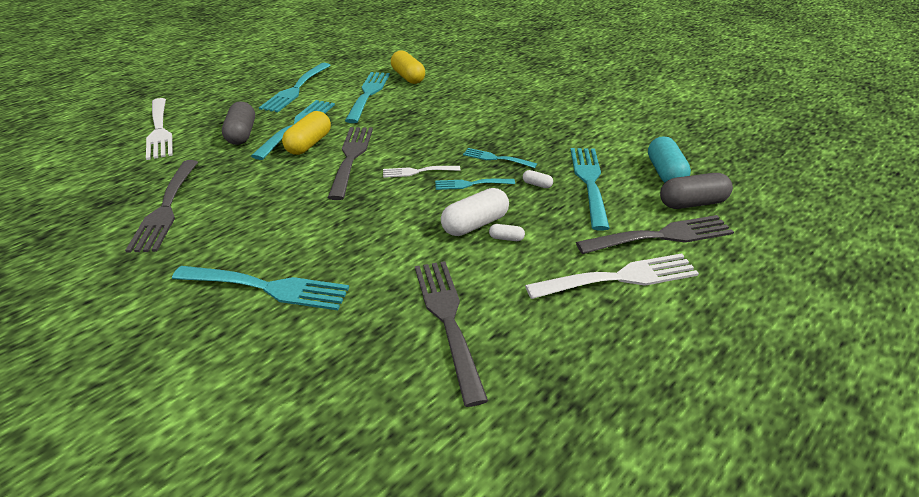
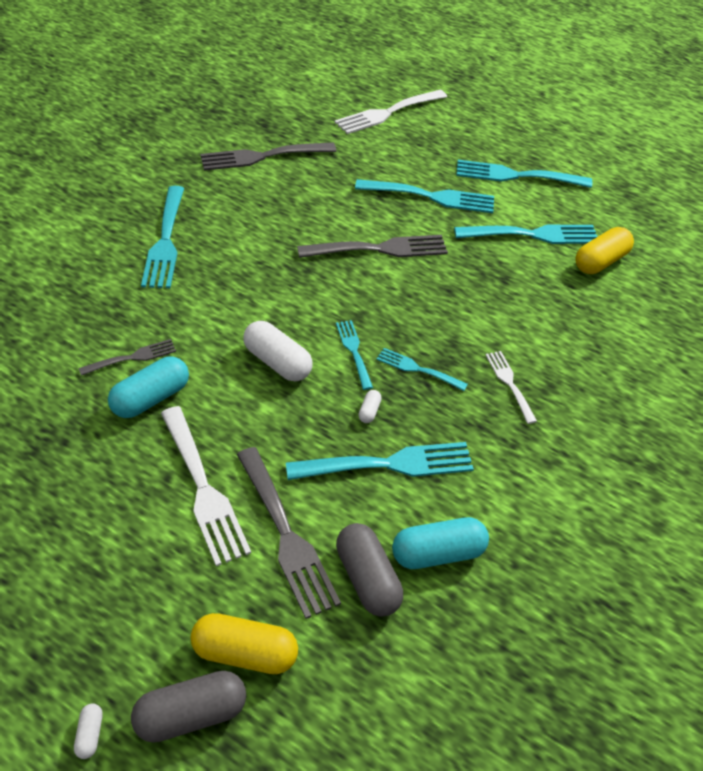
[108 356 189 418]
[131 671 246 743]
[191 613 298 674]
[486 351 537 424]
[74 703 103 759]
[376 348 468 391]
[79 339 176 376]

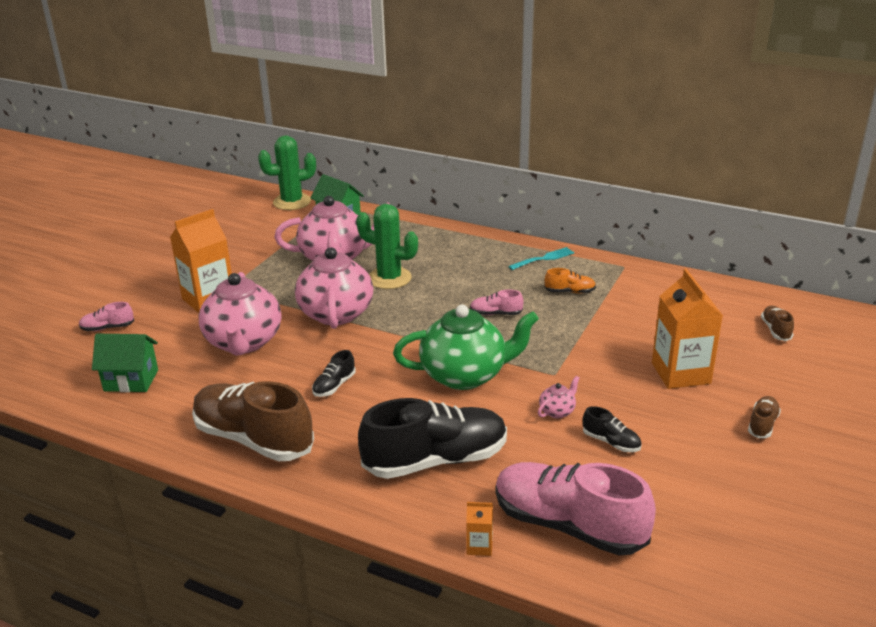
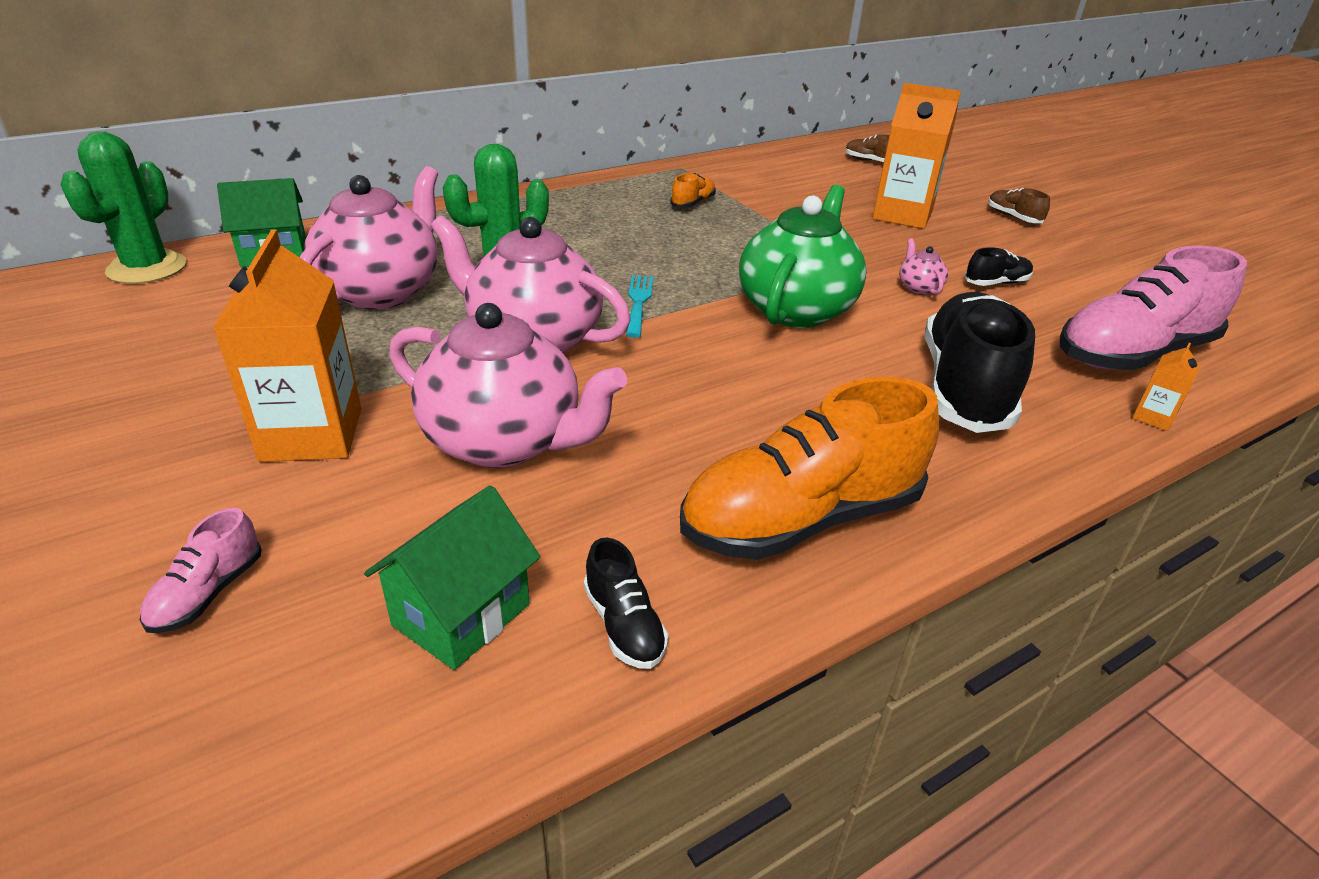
[470 289 524 315] (first image)
[584 537 668 669]
[626 275 654 338]
[680 377 939 560]

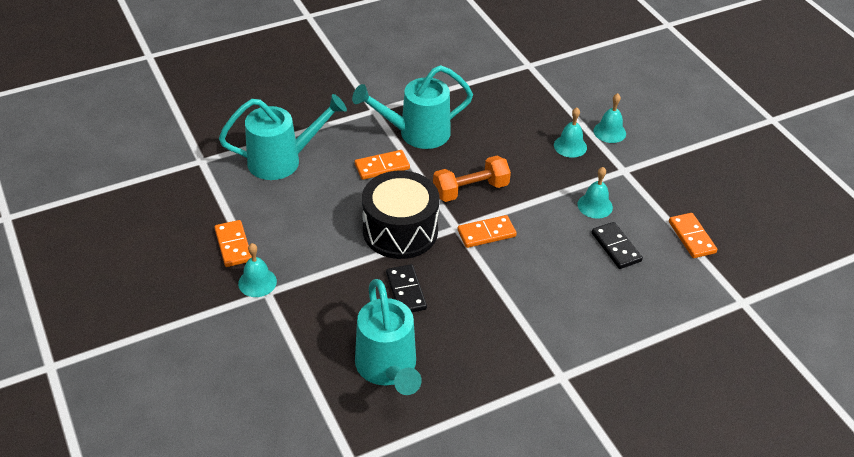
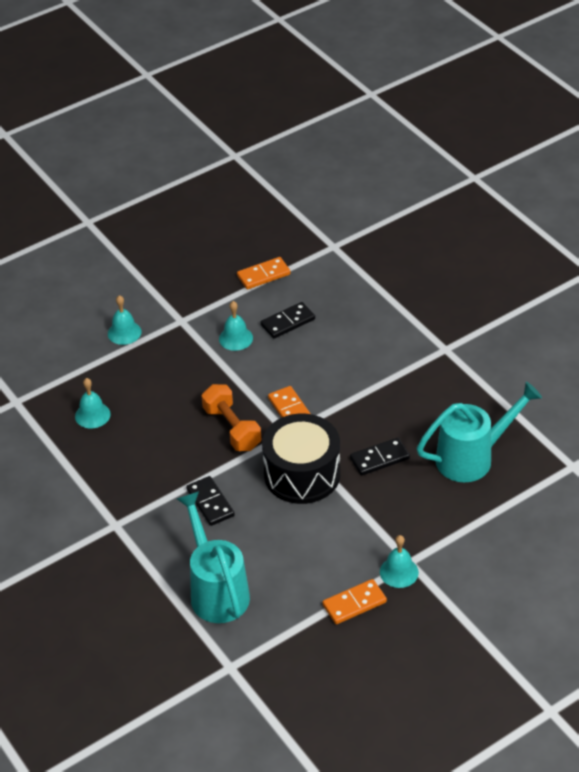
[352 65 473 149] (first image)
[75 378 111 428]
[186 476 235 526]

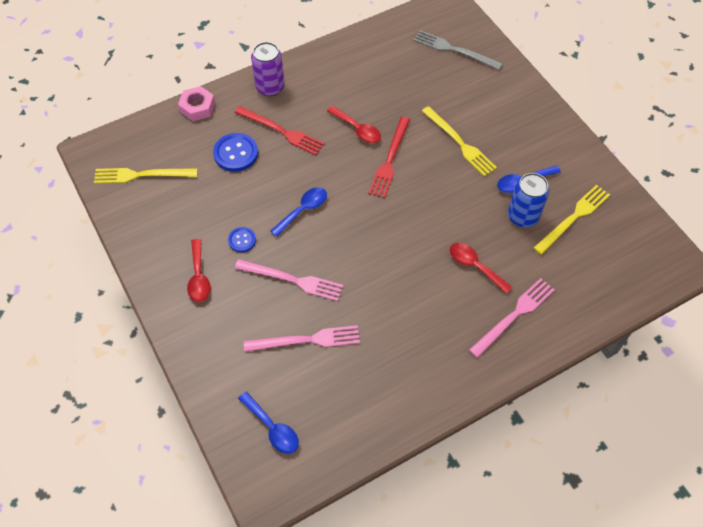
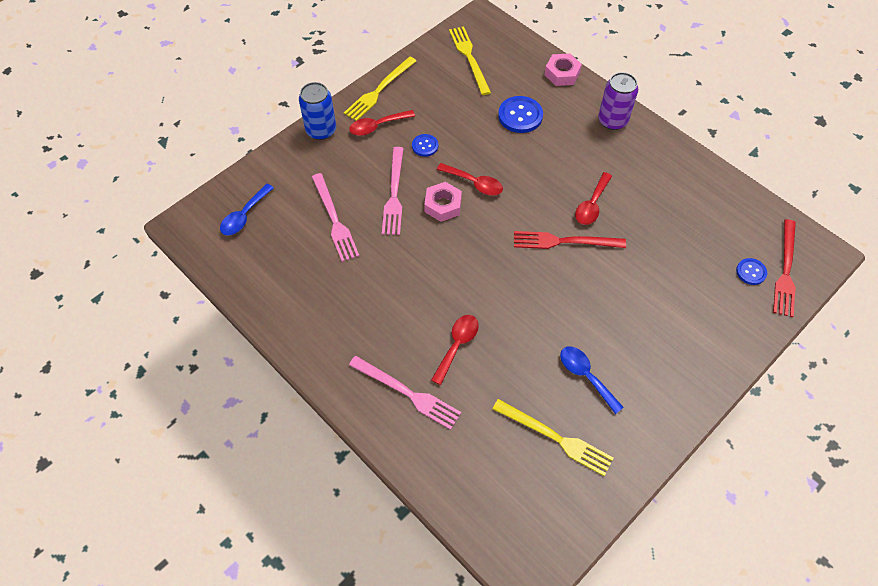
[424 182 462 222]
[773 219 796 317]
[344 57 416 121]
[299 82 336 140]
[736 258 767 285]
[436 163 503 196]

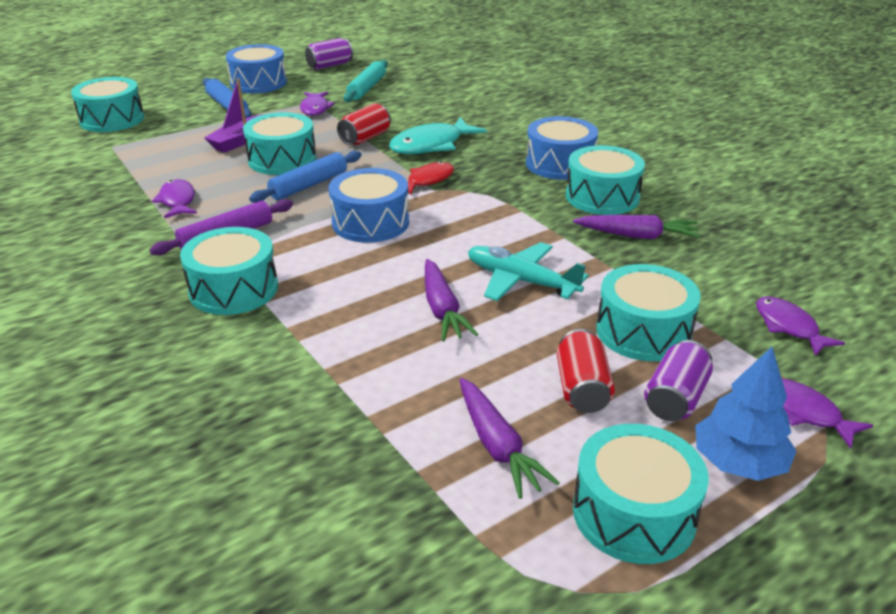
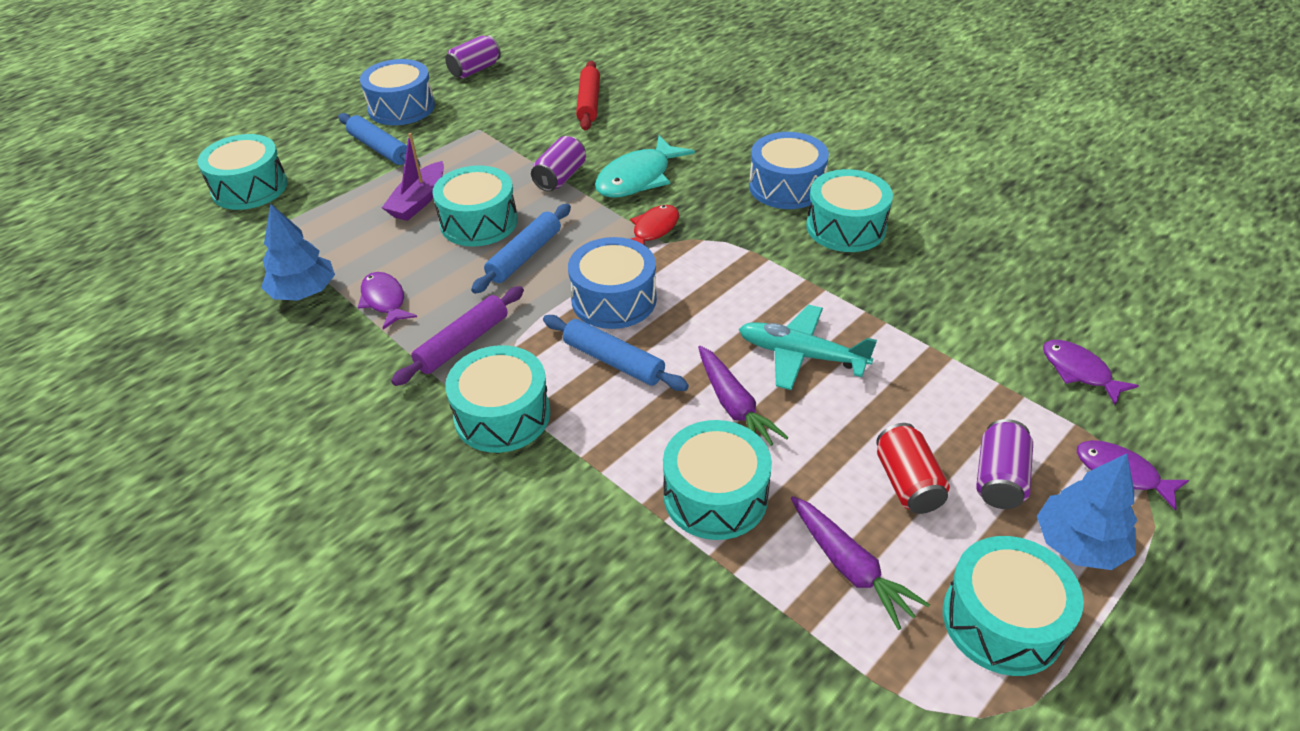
[300 92 335 116] (first image)
[343 60 388 102] (first image)
[573 215 700 239] (first image)
[261 203 335 301]
[543 315 689 391]
[576 61 600 131]
[663 420 772 540]
[531 136 586 192]

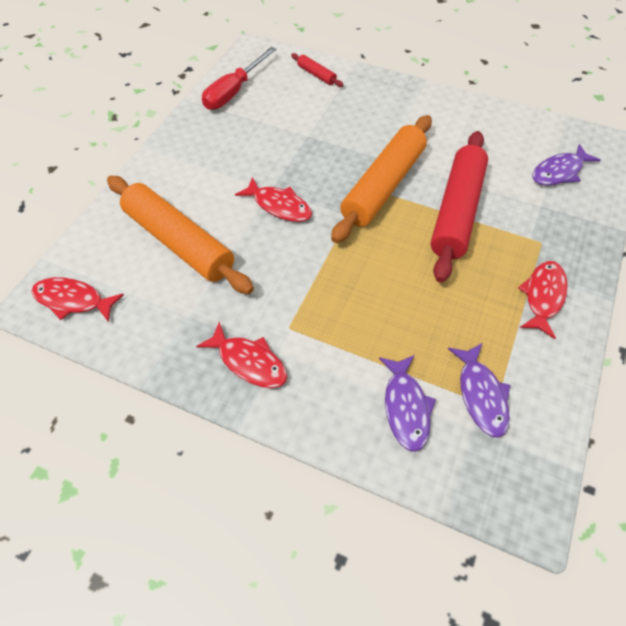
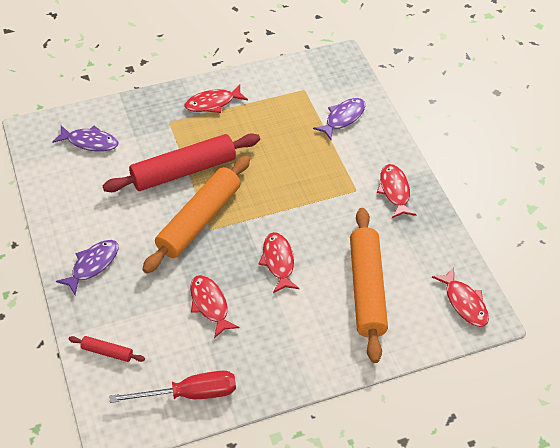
[190 275 240 338]
[56 240 118 295]
[68 336 145 362]
[142 155 250 273]

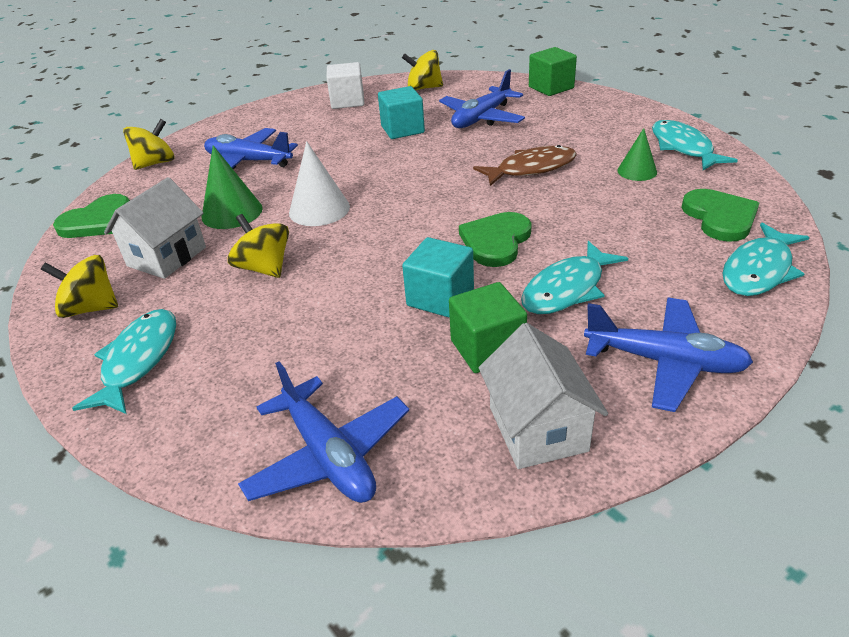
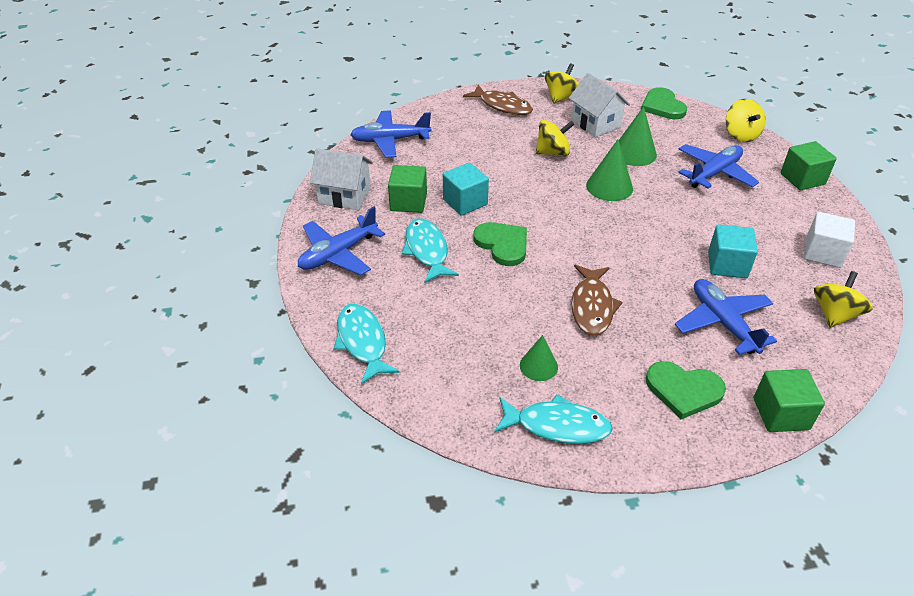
[781 141 837 190]
[646 361 726 419]
[463 85 533 115]
[586 139 633 201]

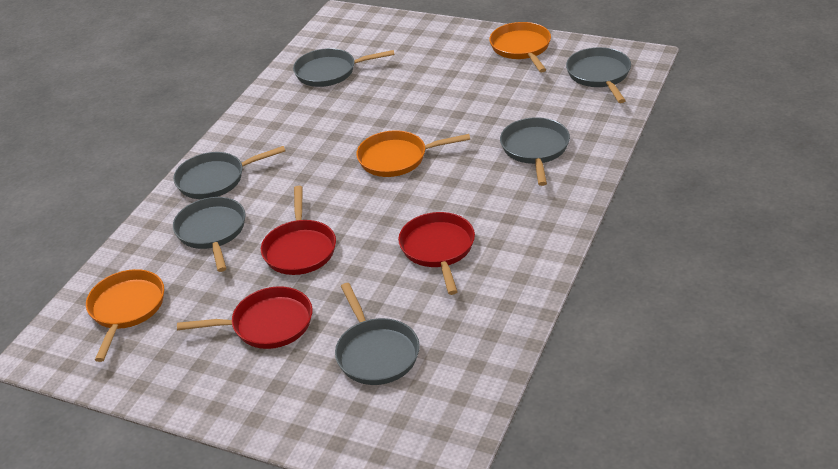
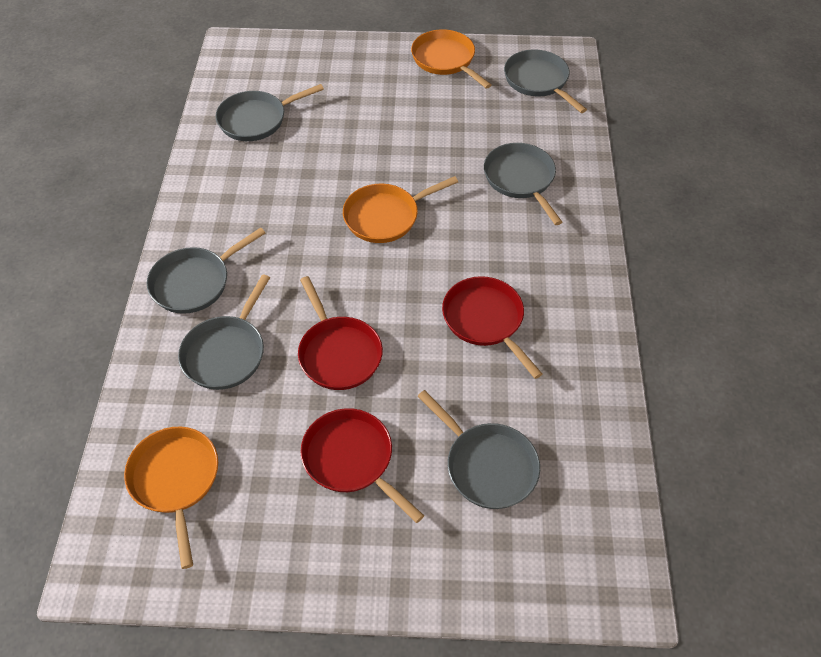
[178 274 270 390]
[300 408 424 523]

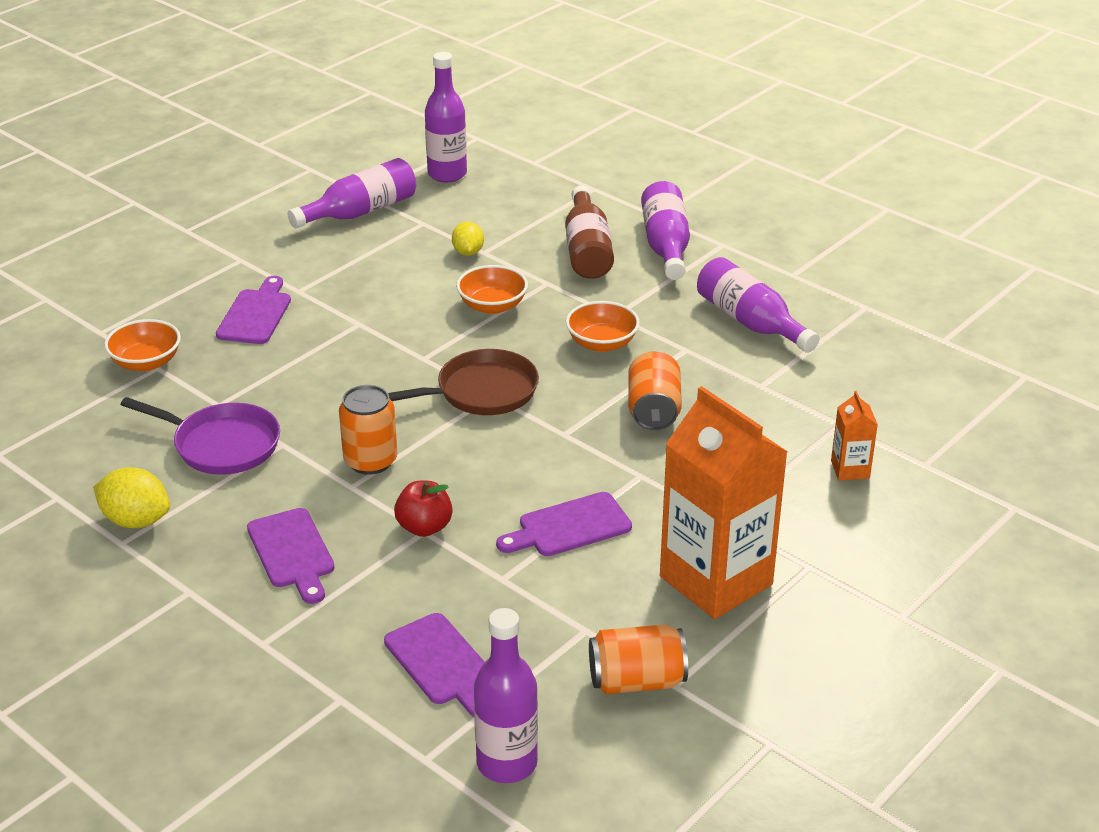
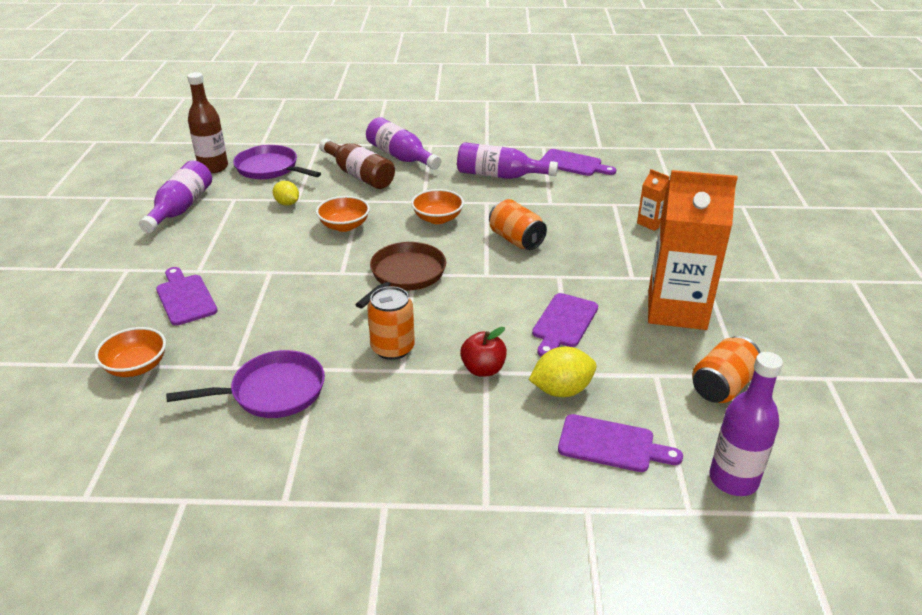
[233 145 321 179]
[529 347 597 397]
[540 149 616 176]
[187 72 228 173]

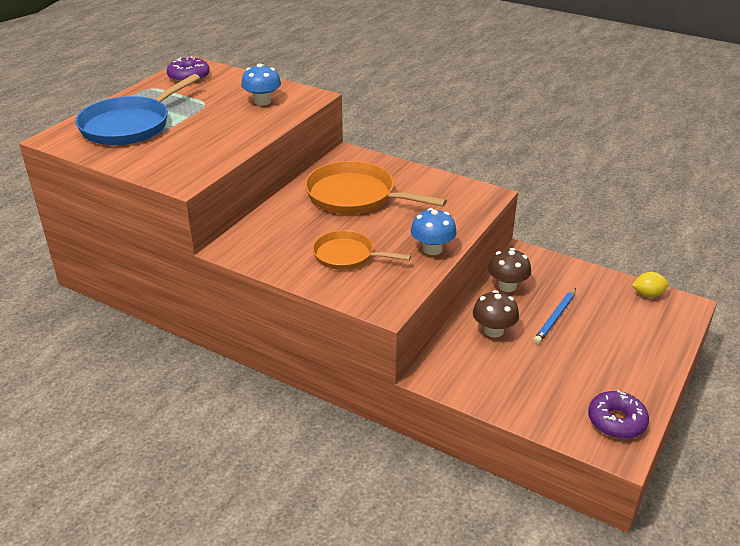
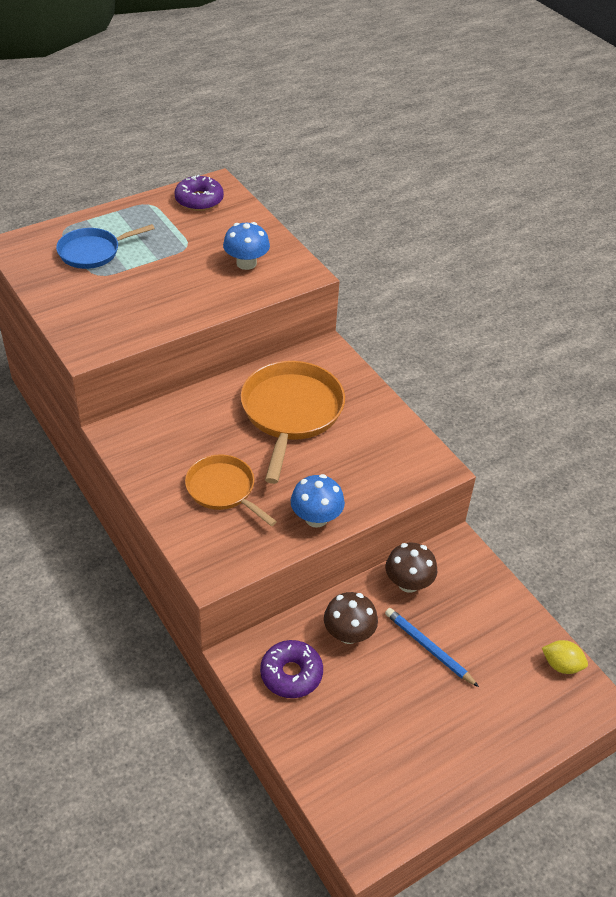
[260 640 323 698]
[241 361 345 484]
[385 608 479 687]
[56 224 155 269]

